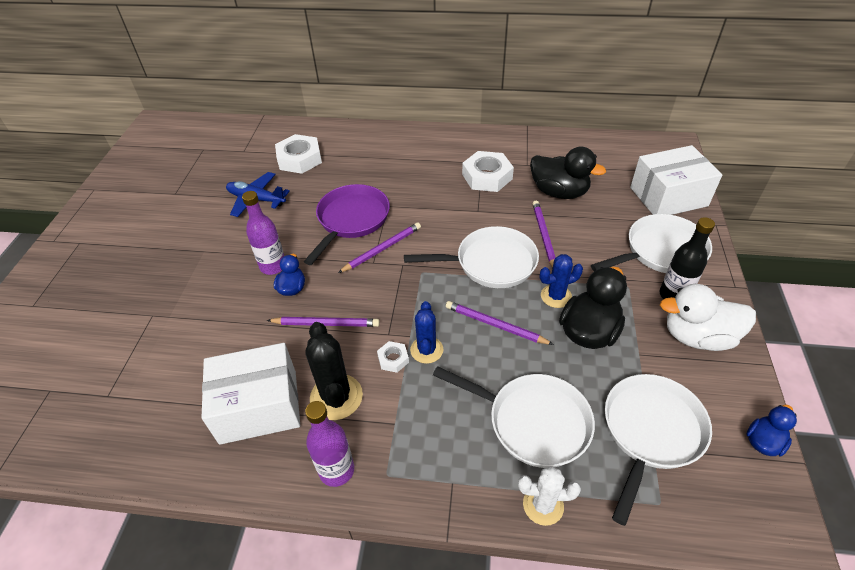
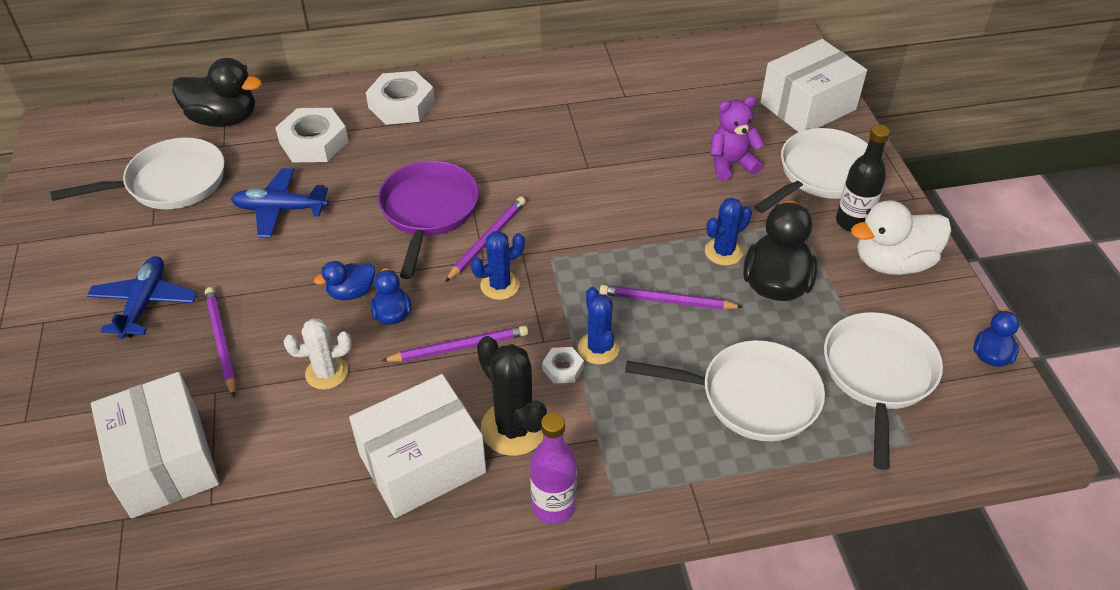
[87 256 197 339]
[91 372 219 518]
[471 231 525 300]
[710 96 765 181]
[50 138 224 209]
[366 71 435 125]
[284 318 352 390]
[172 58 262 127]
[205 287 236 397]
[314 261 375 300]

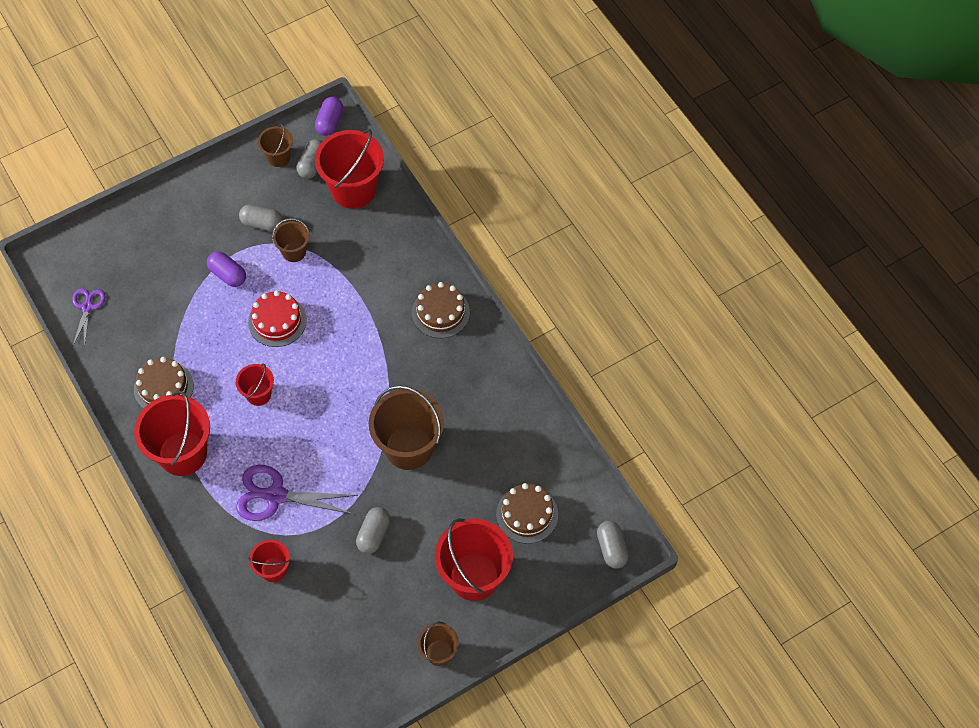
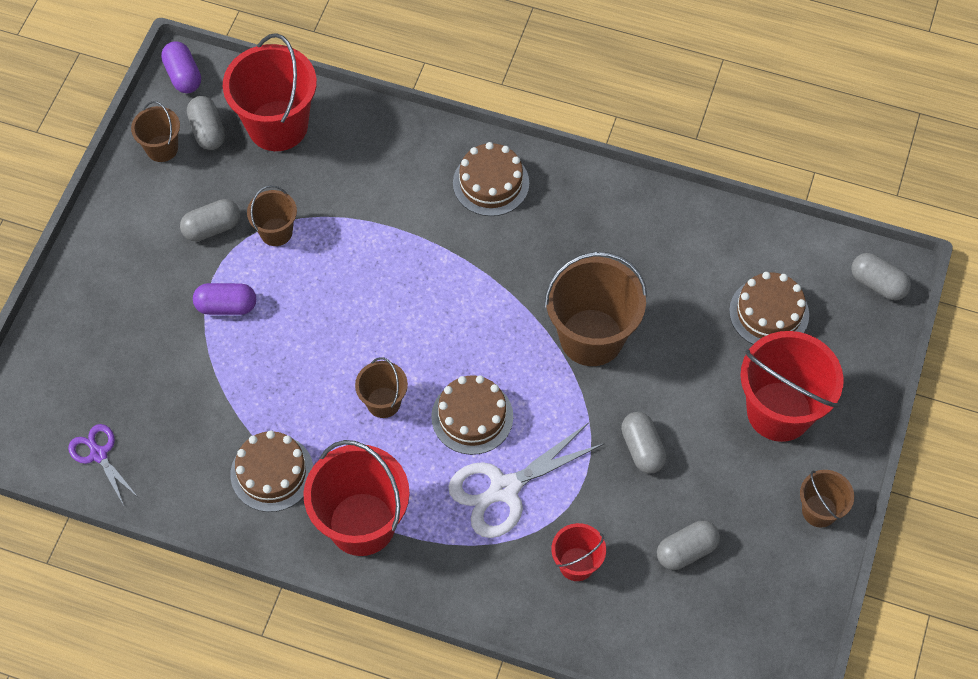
[248 290 307 347] (first image)
[431 375 513 455]
[657 521 720 570]
[355 357 408 418]
[448 422 605 538]

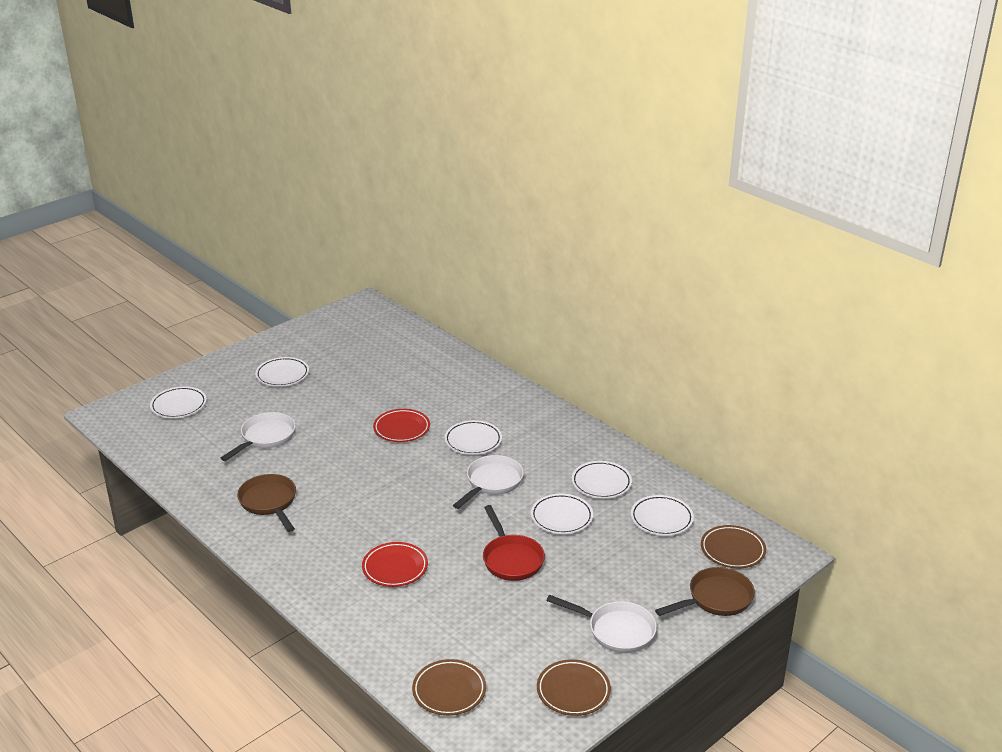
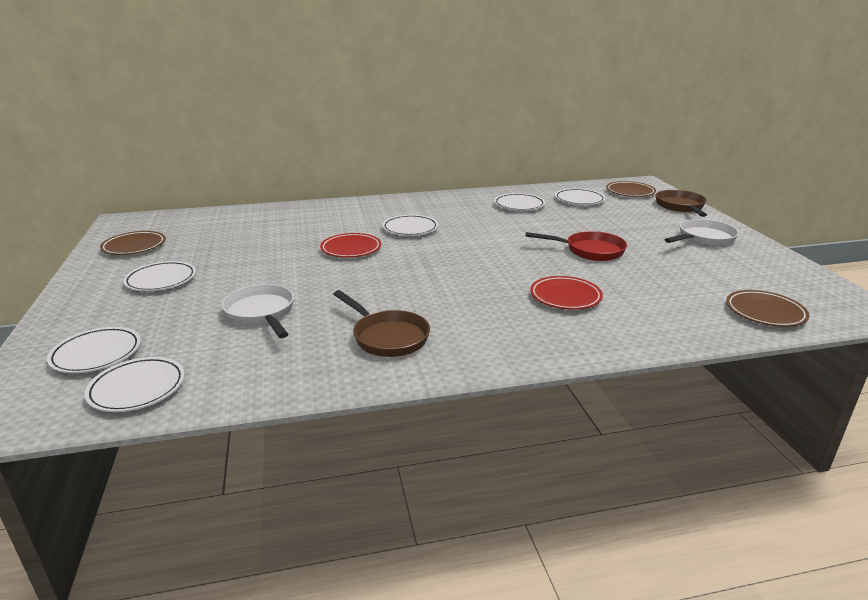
[453 455 524 509] (first image)
[84 357 185 412]
[100 231 166 255]
[334 290 430 357]

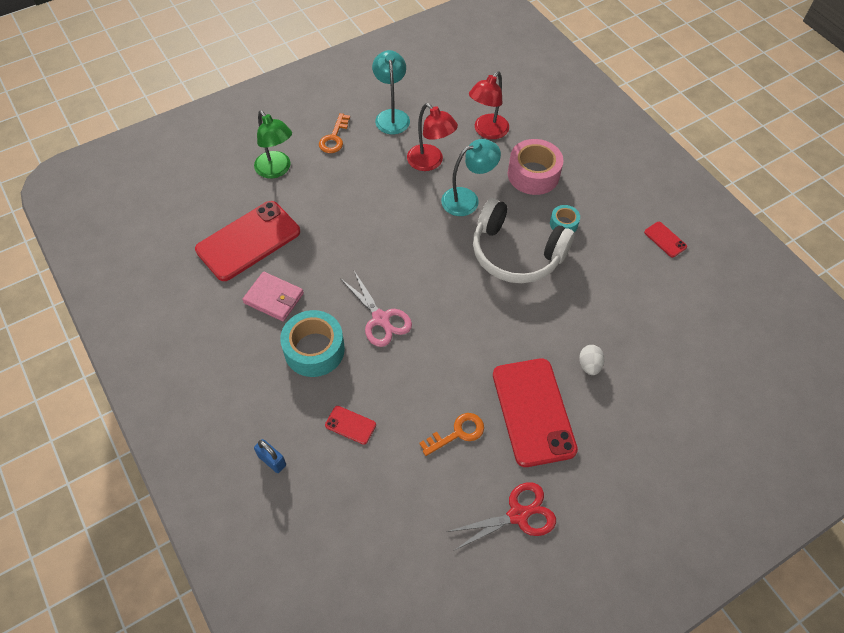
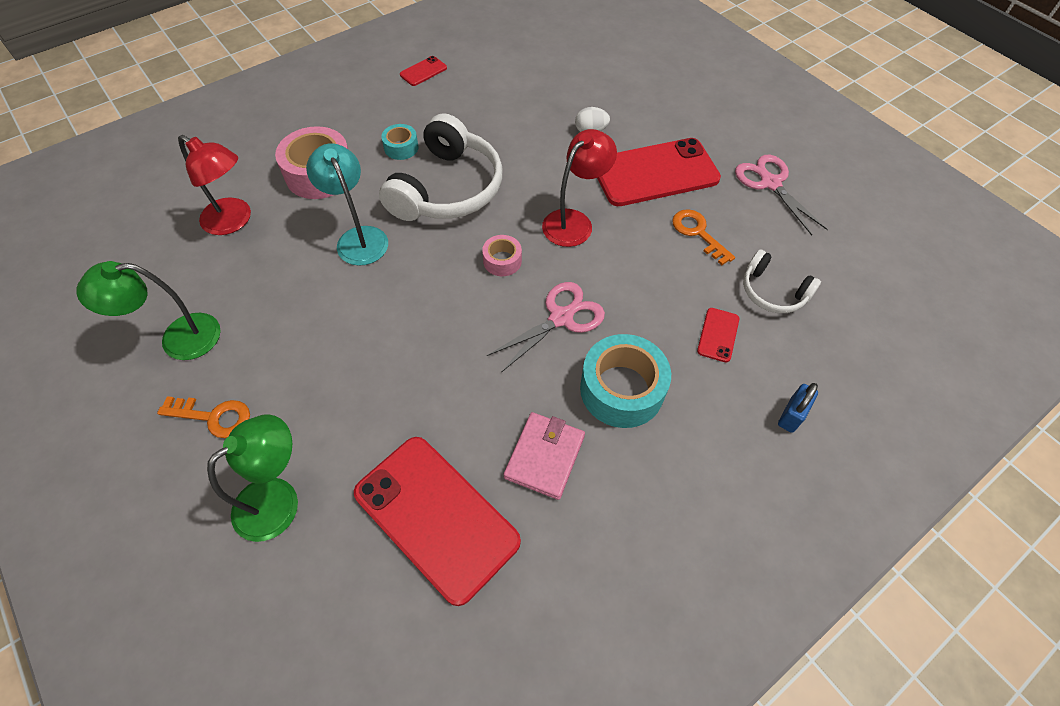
[482 235 522 276]
[743 250 821 313]
[542 129 617 247]
[76 261 221 360]
[735 155 828 235]

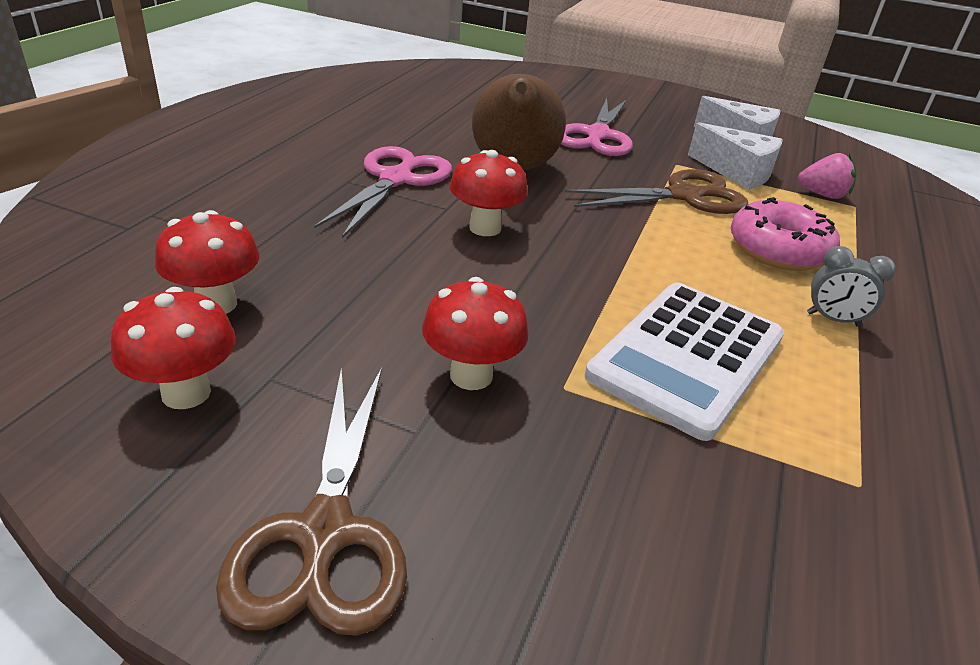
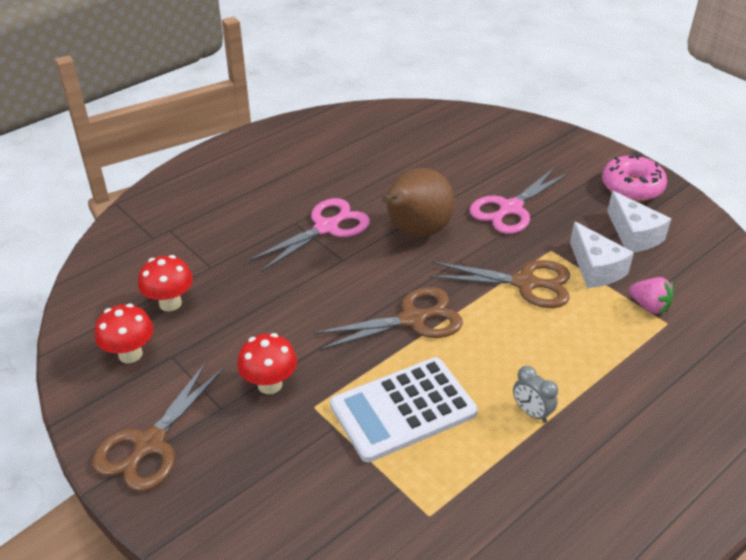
[450 150 528 236] (first image)
[313 287 463 350]
[602 155 667 201]

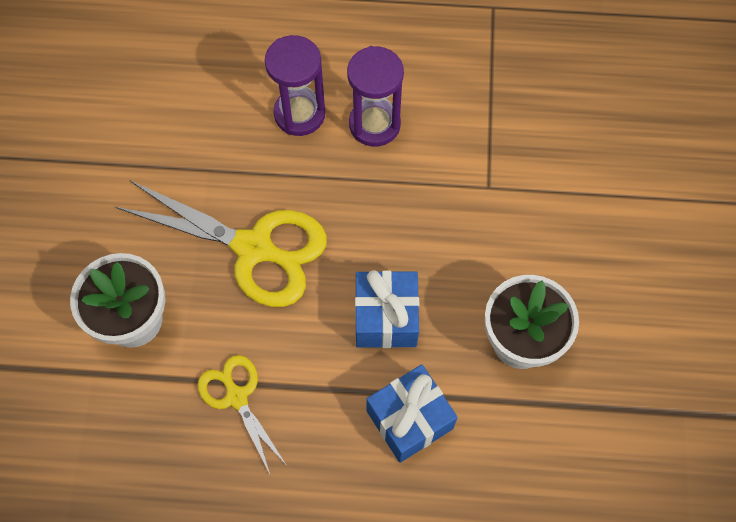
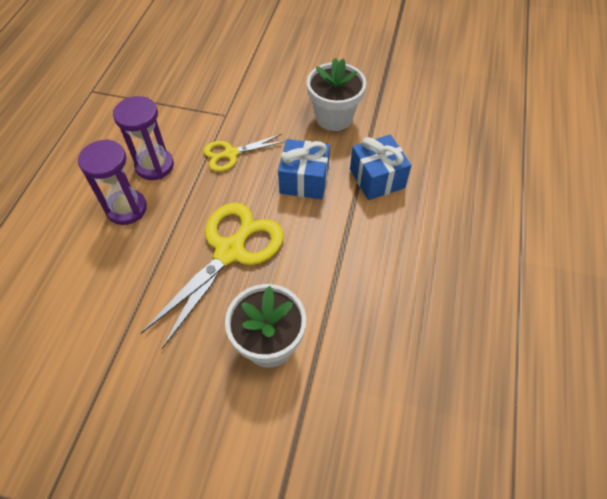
[203 134 286 172]

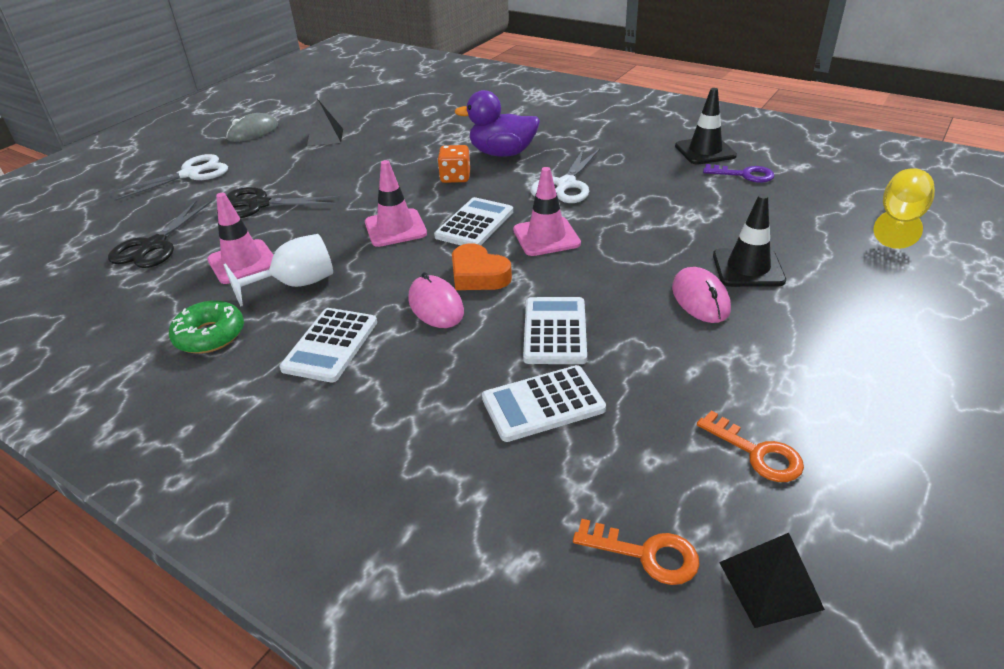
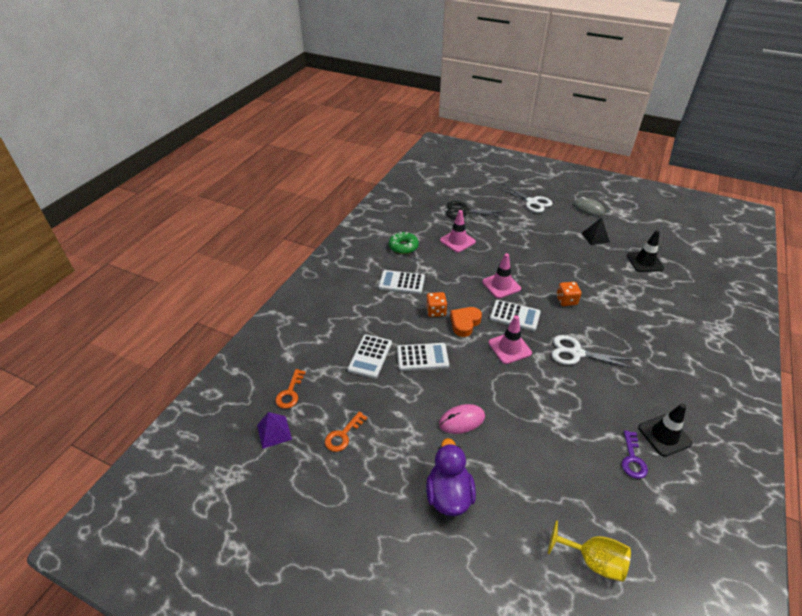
[217 187 341 218] (first image)
[224 234 333 306] (first image)
[426 438 476 516]
[627 230 664 272]
[426 292 447 317]
[257 412 292 449]
[348 334 392 378]

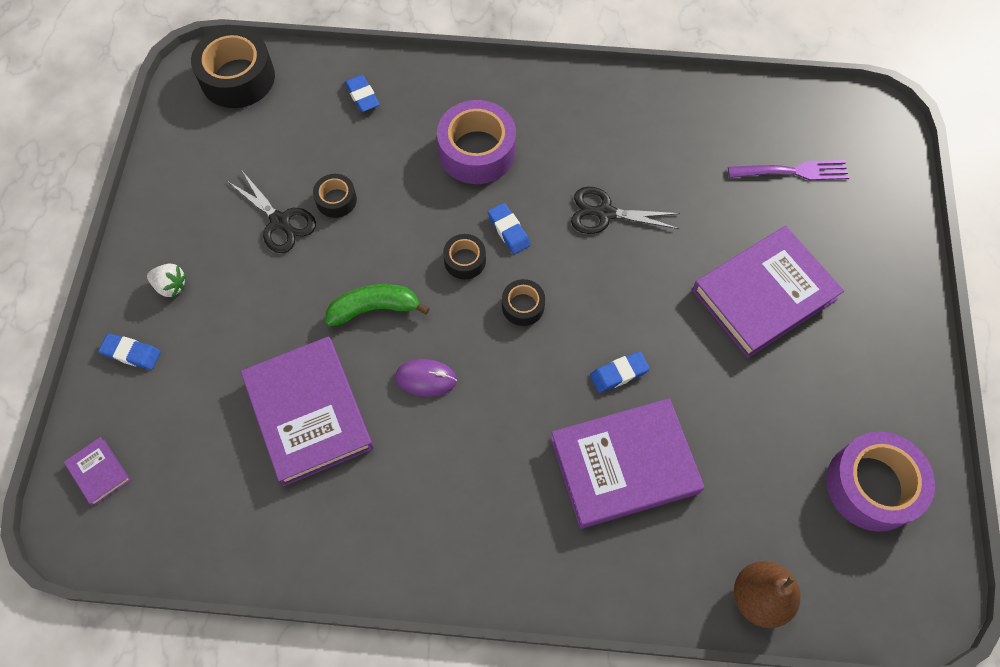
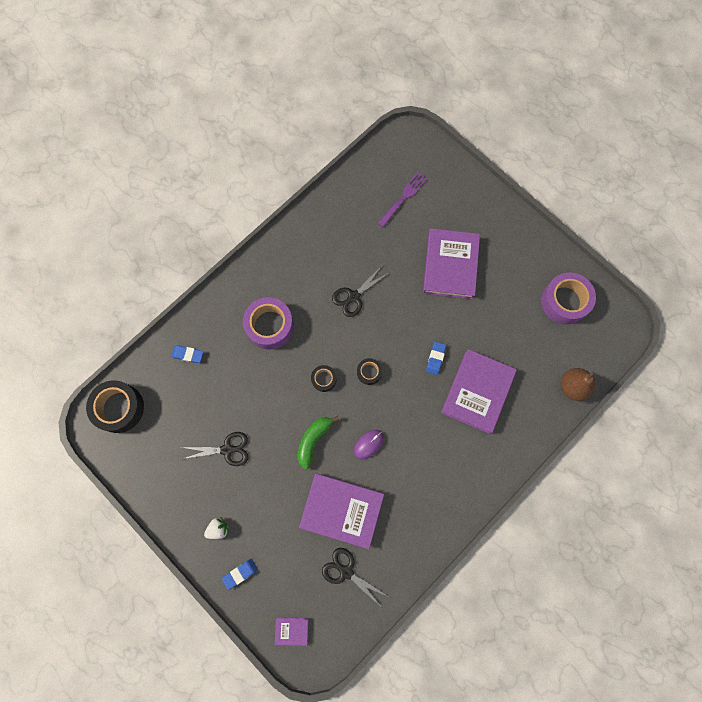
[313 174 357 218] (first image)
[488 203 531 254] (first image)
[322 548 387 606]

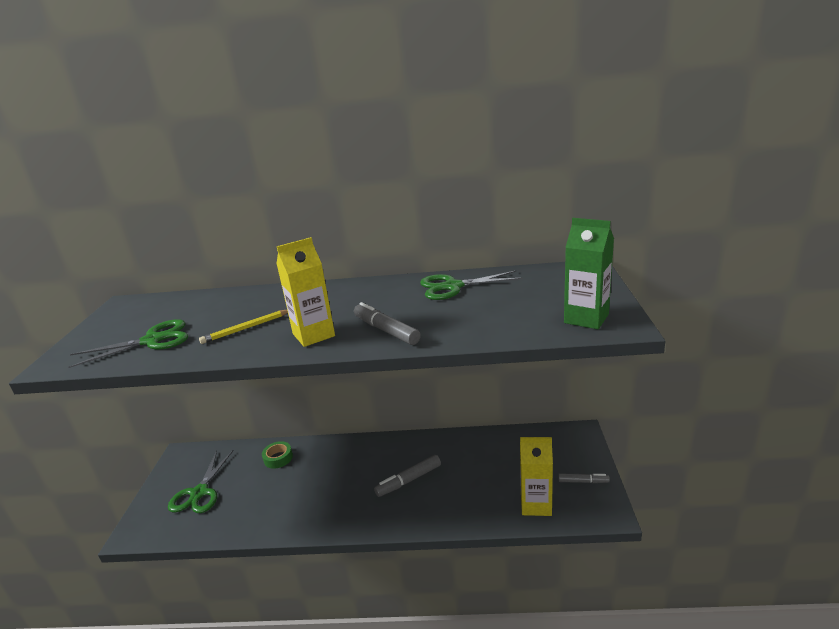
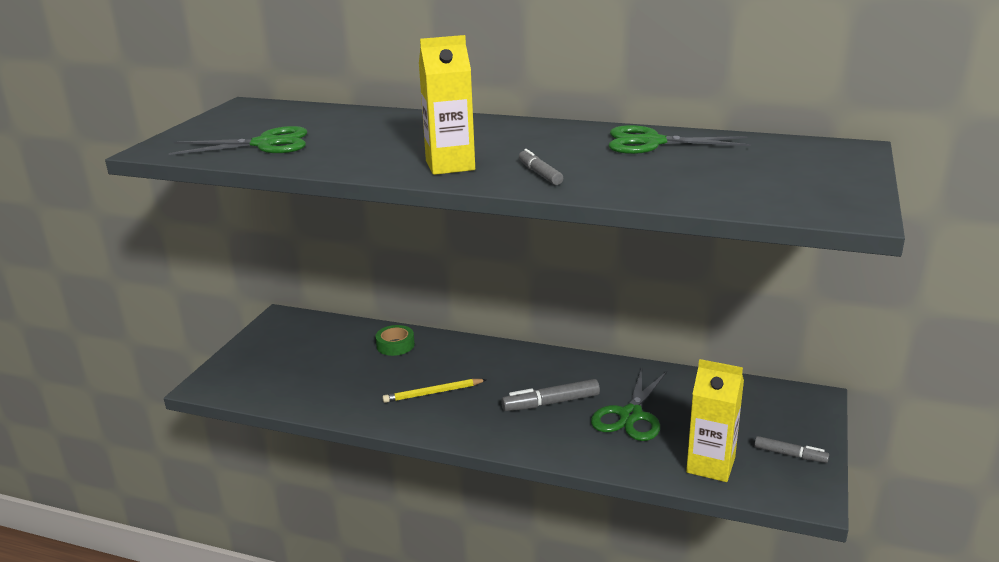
[564 218 614 329] (first image)
[591 367 667 441]
[382 379 487 403]
[519 149 563 185]

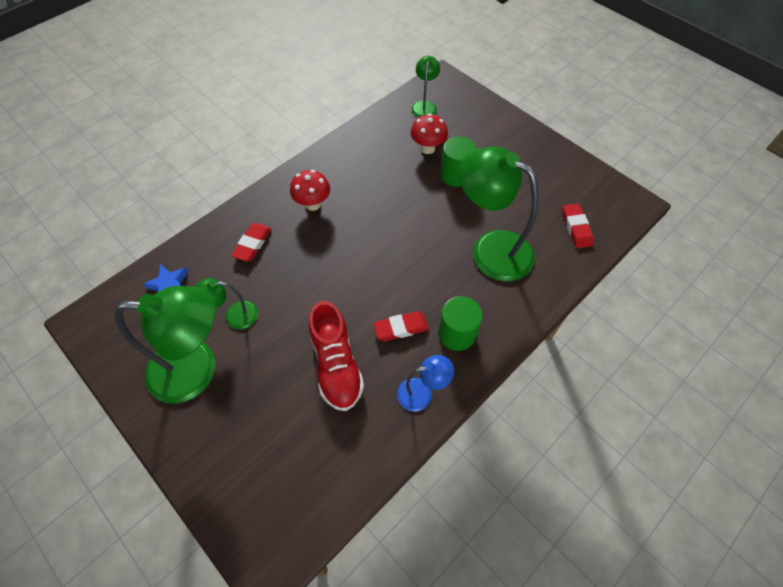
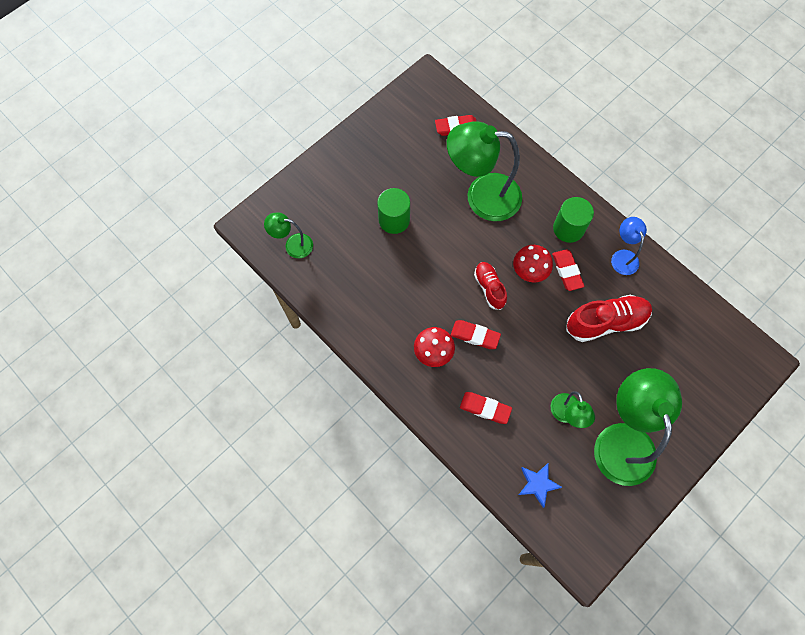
[451 320 501 349]
[474 262 507 310]
[513 245 553 282]
[447 121 522 221]

